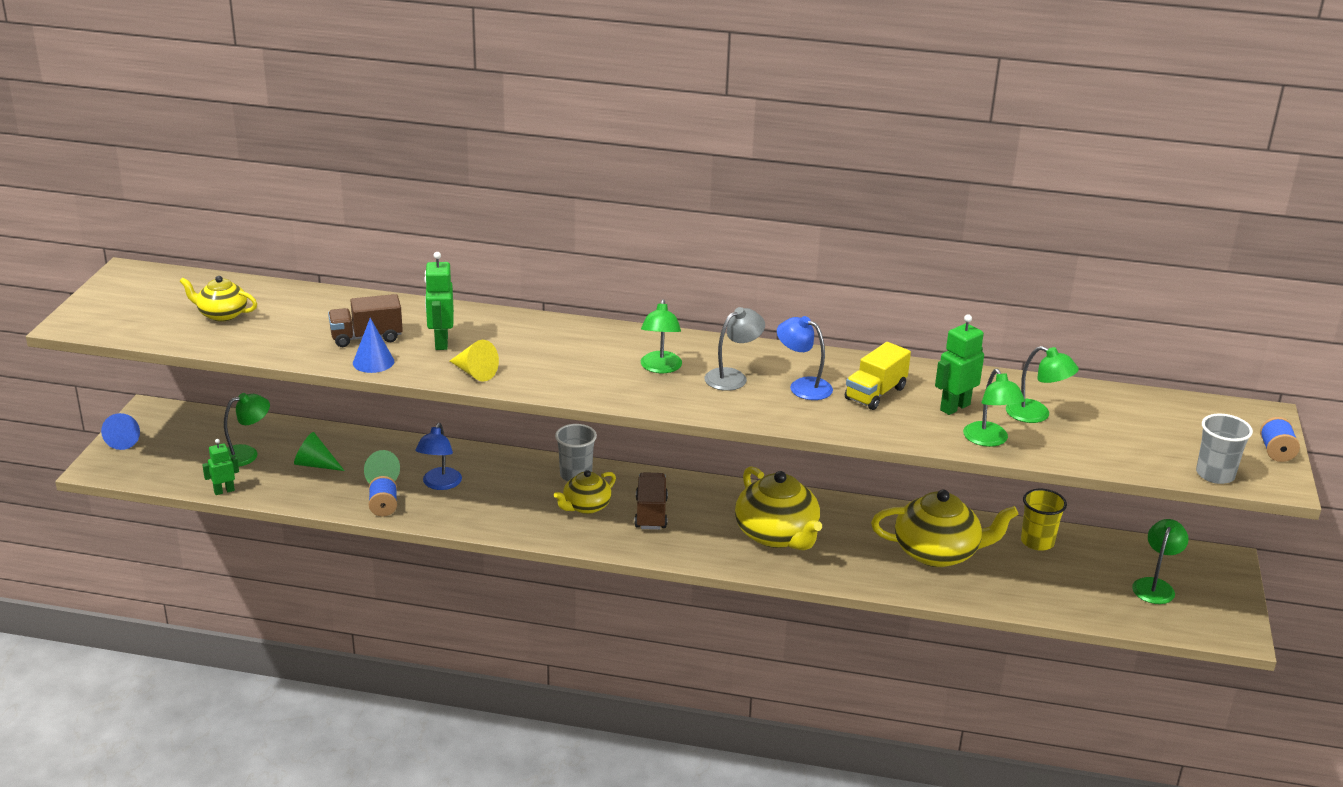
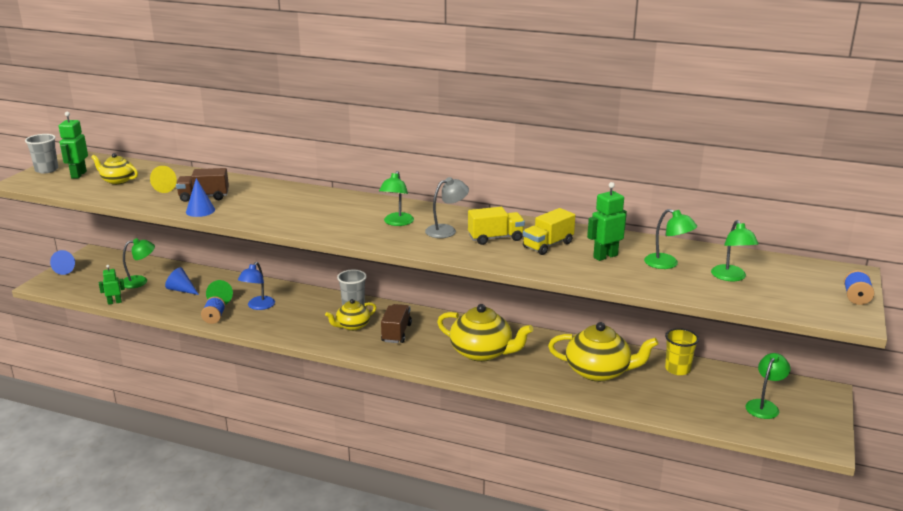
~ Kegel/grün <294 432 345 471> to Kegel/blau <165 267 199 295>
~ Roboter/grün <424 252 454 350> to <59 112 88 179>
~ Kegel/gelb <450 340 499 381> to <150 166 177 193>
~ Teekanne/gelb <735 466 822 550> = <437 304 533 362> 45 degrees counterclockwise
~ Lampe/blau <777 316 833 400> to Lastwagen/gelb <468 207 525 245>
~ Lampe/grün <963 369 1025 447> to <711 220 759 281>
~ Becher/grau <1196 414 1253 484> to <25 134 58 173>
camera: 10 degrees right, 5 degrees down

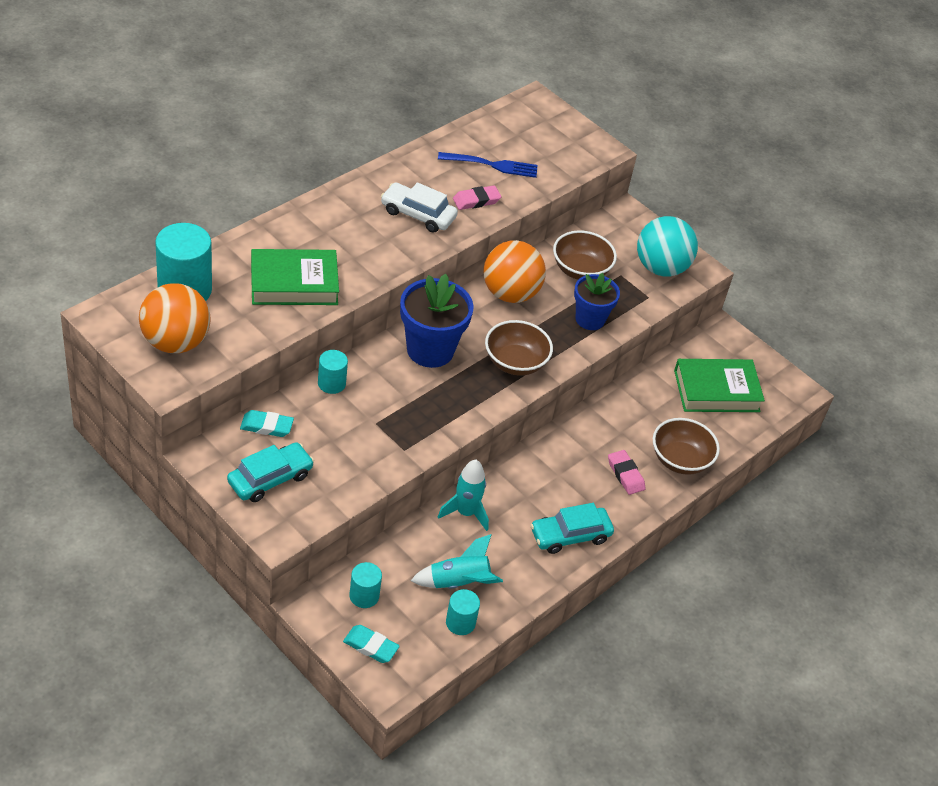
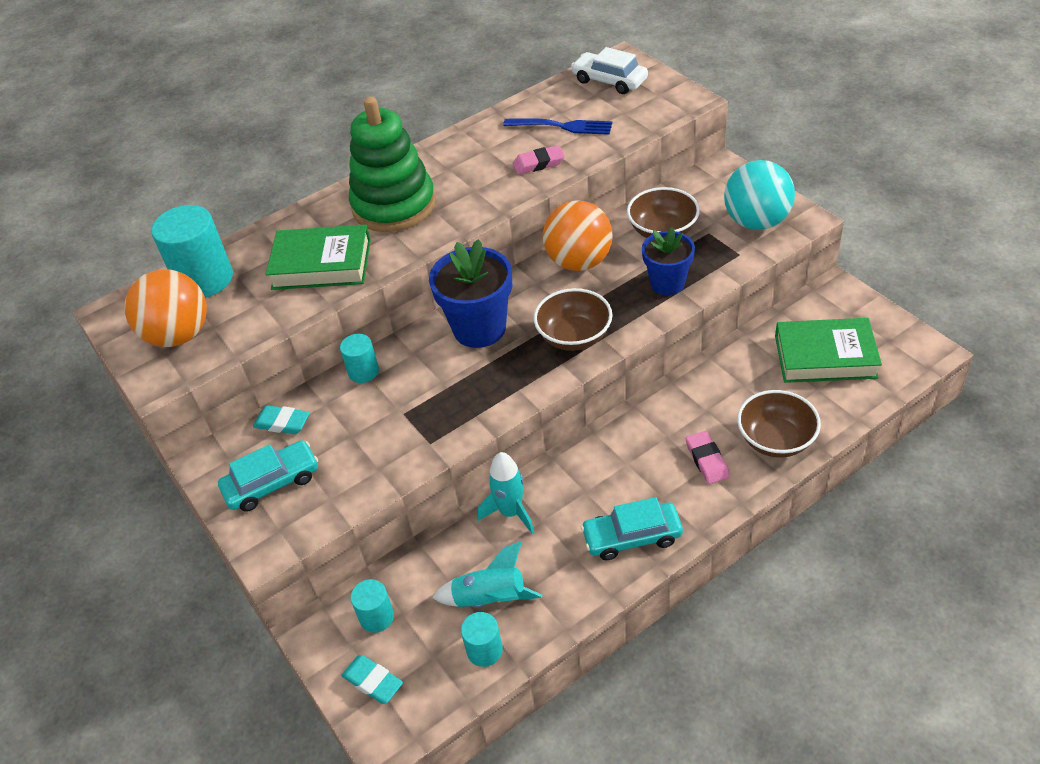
~ Auto/weiß <381 182 458 233> to <571 47 648 94>
+ Stapelspielzeug/grün <349 97 436 232>
camera: 20 degrees right, 0 degrees up

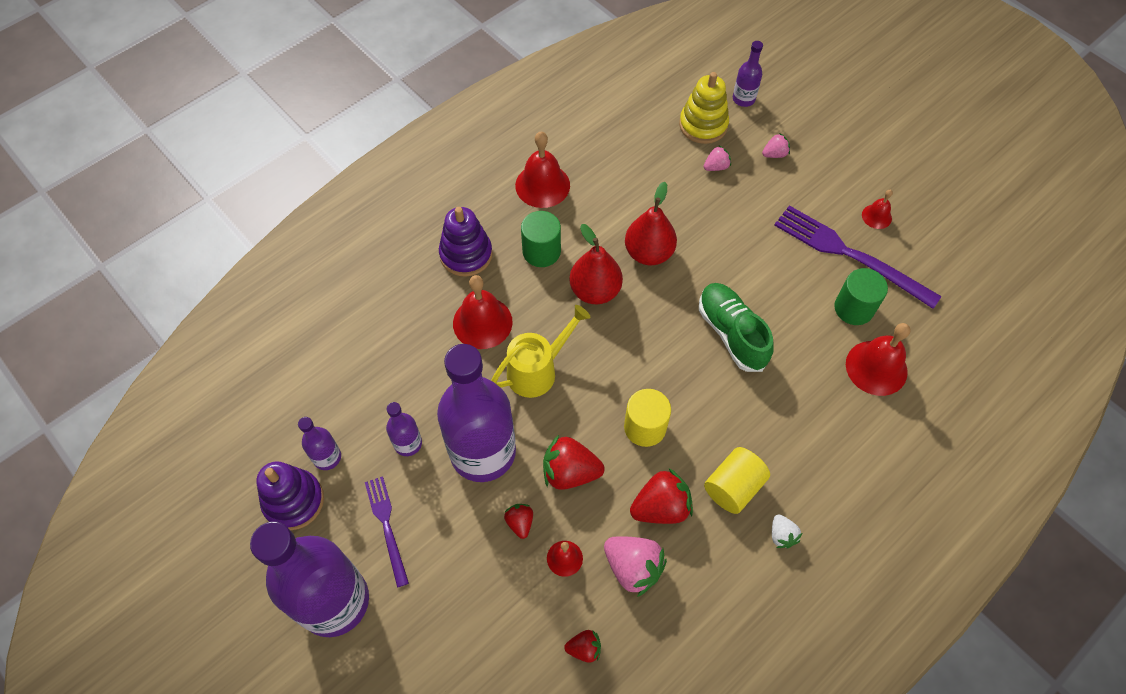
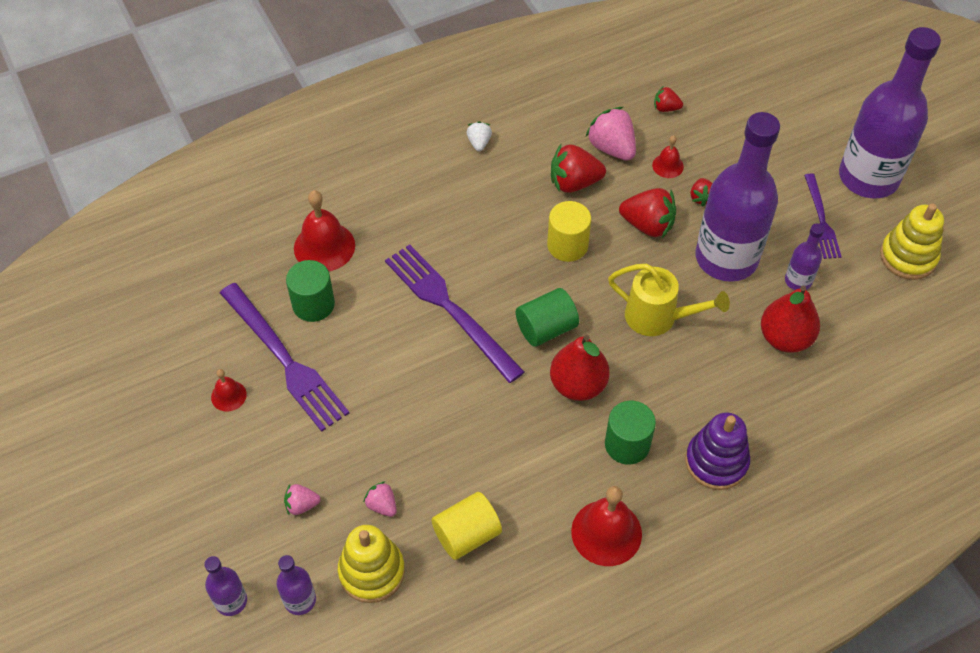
~ Stapelspielzeug/lila <256 461 324 530> to Stapelspielzeug/gelb <880 204 944 280>
~ Flasche/lila <298 417 341 470> to <204 556 247 616>
- Glocke/rot <453 275 513 349>
~ Gießkanne/gelb <491 305 591 398> = <608 264 730 336> 135 degrees counterclockwise
~ Birne/rot <625 182 677 265> to <761 286 820 353>
~ Schuh/grün <699 283 774 372> to Gabel/lila <385 244 525 383>
~ Erdbeere/rosa <704 146 731 171> = <363 481 397 517> 60 degrees clockwise
~ Vollzylinder/gelb <704 447 770 514> to <431 492 502 560>
+ Vollzylinder/grün <516 288 579 347>
camera: 165 degrees left, 5 degrees down

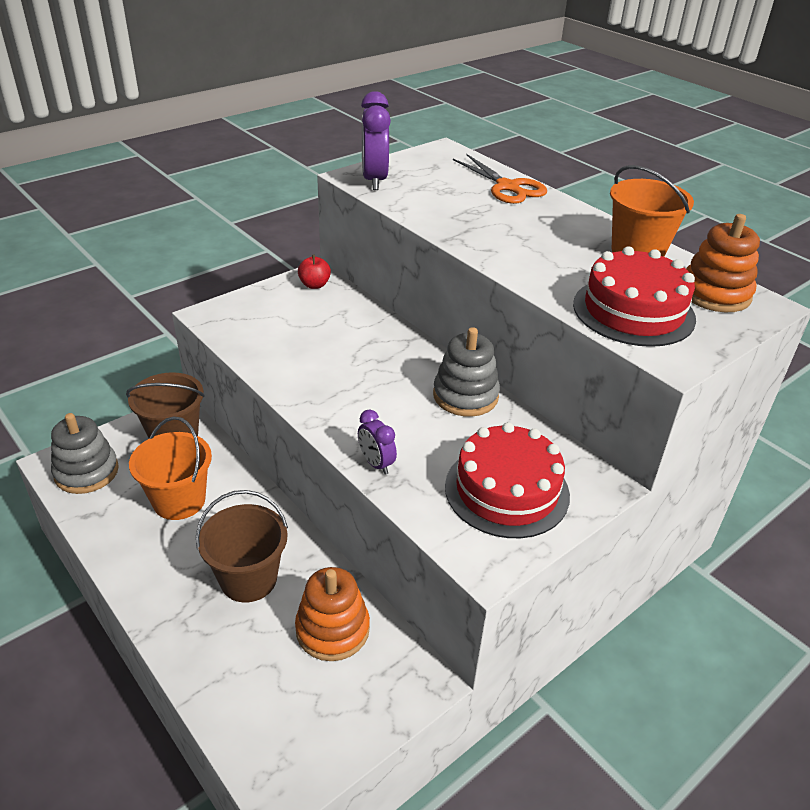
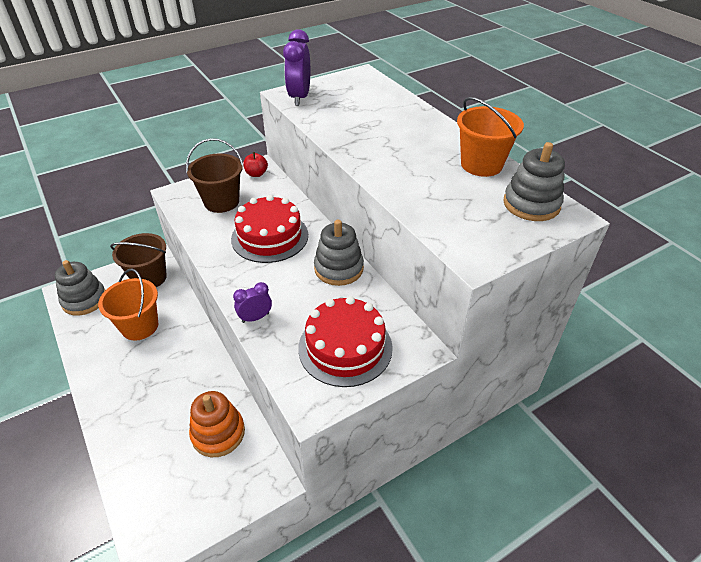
~ Eimer/braun <196 490 288 602> to <186 138 243 213>
~ Wecker/lila <358 409 397 475> = <233 282 272 323> 90 degrees clockwise
- Schere/orange <453 154 547 204>
~ Kuchen/rot <573 246 696 347> to <231 195 308 263>
~ Stapelspielzeug/orange <686 214 760 312> to Stapelspielzeug/grau <503 142 565 221>
camera: 10 degrees right, 5 degrees up

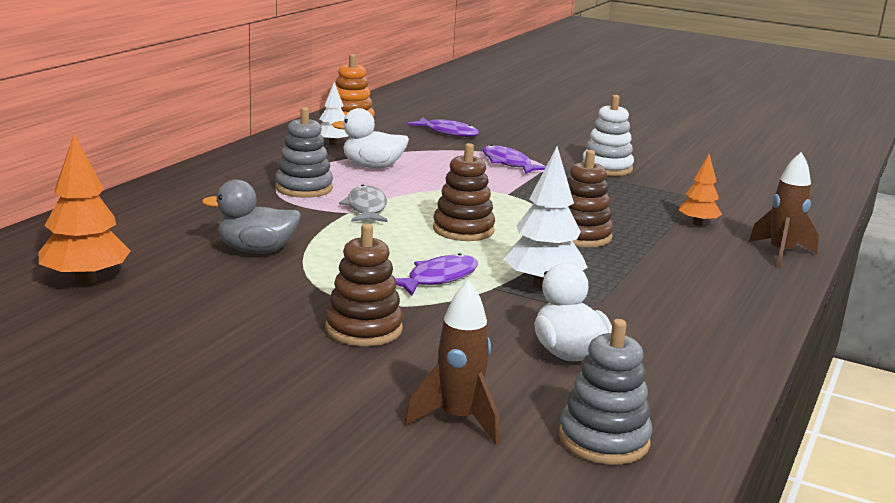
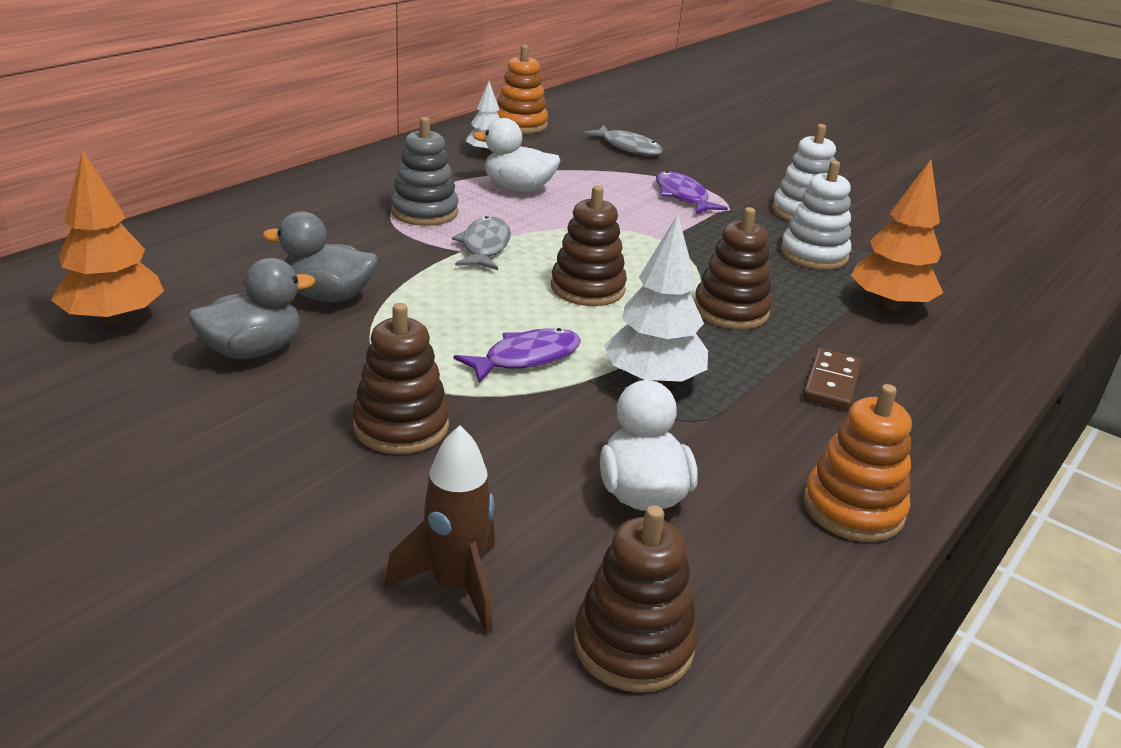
~ Fisch/lila <408 117 480 137> to Fisch/grau <583 125 663 156>
~ Stapelspielzeug/grau <559 319 652 465> to Stapelspielzeug/braun <573 505 698 692>
~ Baum/orange <679 154 722 226> = <851 160 943 311> x1.66
- Rakete/braun <749 152 819 268>
+ Ente/grau <189 258 315 359>
+ Stapelspielzeug/weiß <780 160 851 270>
+ Dominostein/braun <803 348 862 410>
+ Stapelspielzeug/orange <803 384 912 542>
camera: 10 degrees right, 10 degrees up

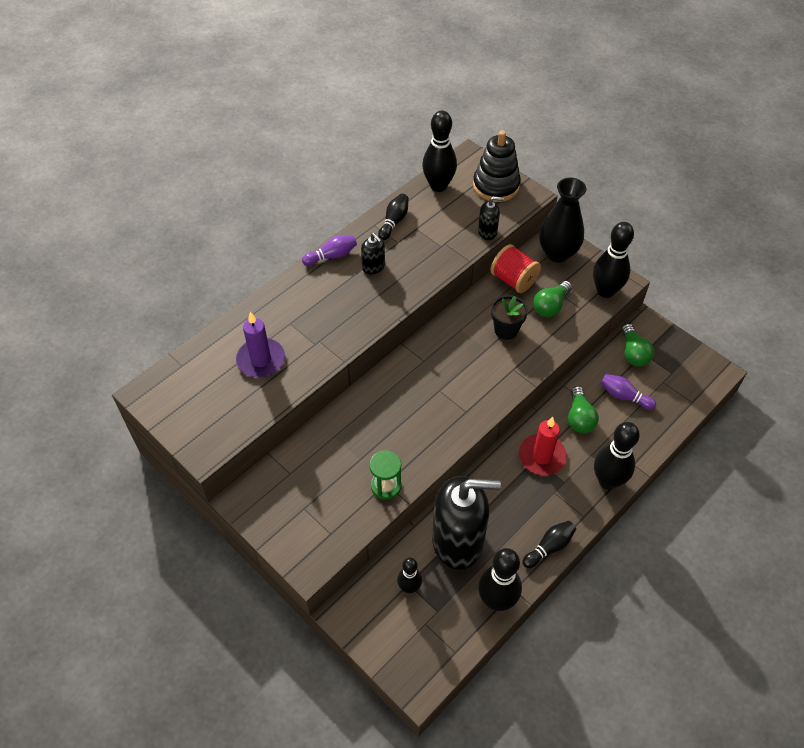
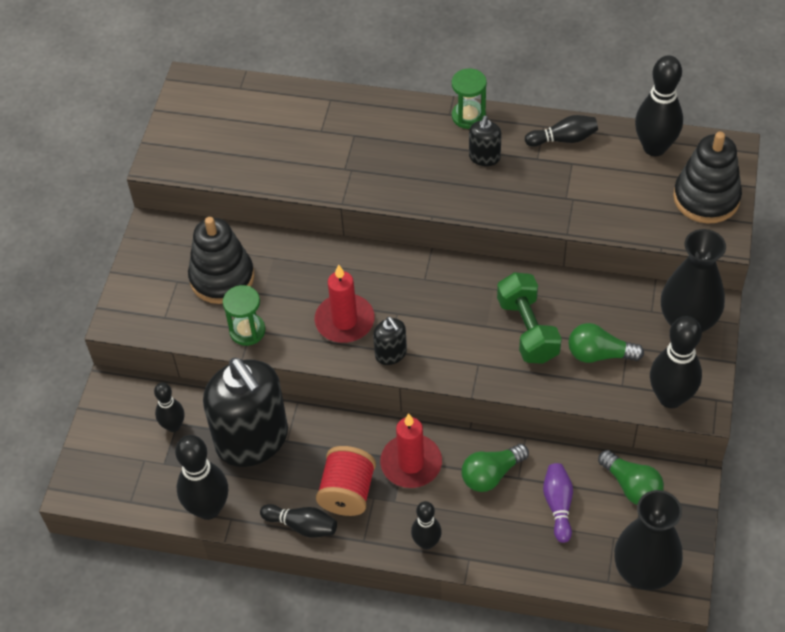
- Kerze/lila <236 312 285 377>
~ Bowlingkegel/lila <302 235 357 266> to Sanduhr/grün <452 69 487 129>
~ Seifenspender/schwarz <478 196 504 240> to <373 317 407 365>
~ Garnrolle/rot <491 244 541 293> to <316 446 376 516>
~ Blumentopf/schwarz <491 295 528 340> to Hantel/grün <497 272 562 364>
~ Bowlingkegel/schwarz <594 422 640 490> = <411 501 442 550> x0.59
~ Glühbirne/grün <622 324 654 367> = <598 450 664 505> 90 degrees counterclockwise
+ Stapelspielzeug/schwarz <188 217 254 304>
+ Kerze/rot <315 264 375 343>
+ Vase/schwarz <614 490 683 590>
camera: 60 degrees right, 0 degrees up

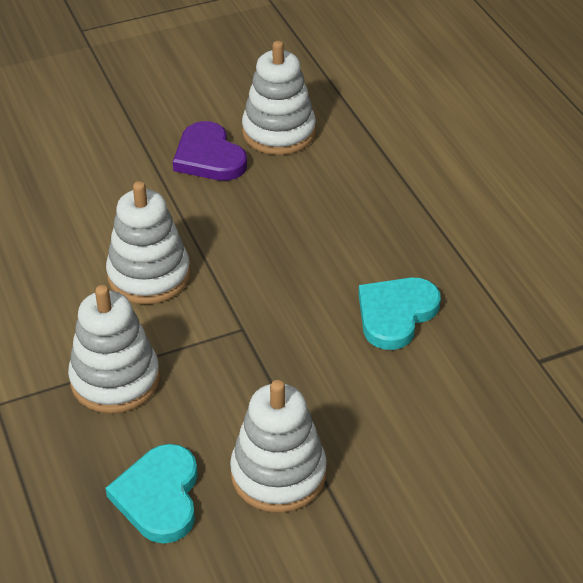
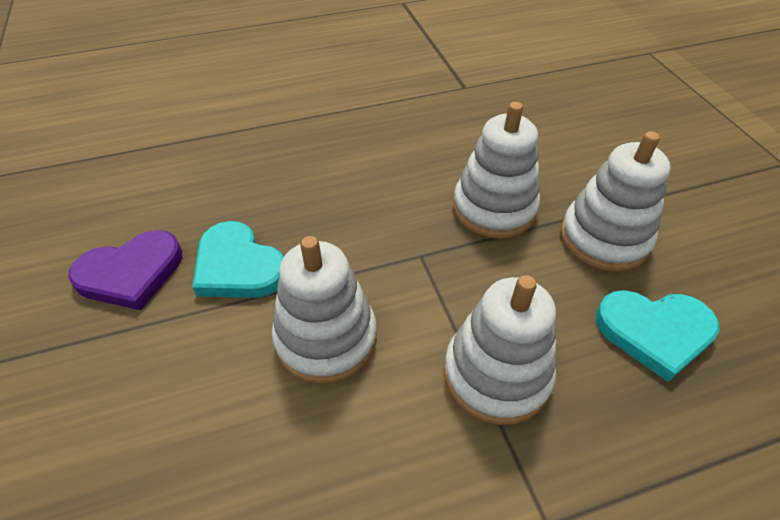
~ Stapelspielzeug/weiß <242 41 316 155> to <453 102 540 239>
~ Herz/türkis <358 278 441 350> to <192 221 284 298>
camera: 85 degrees left, 5 degrees up

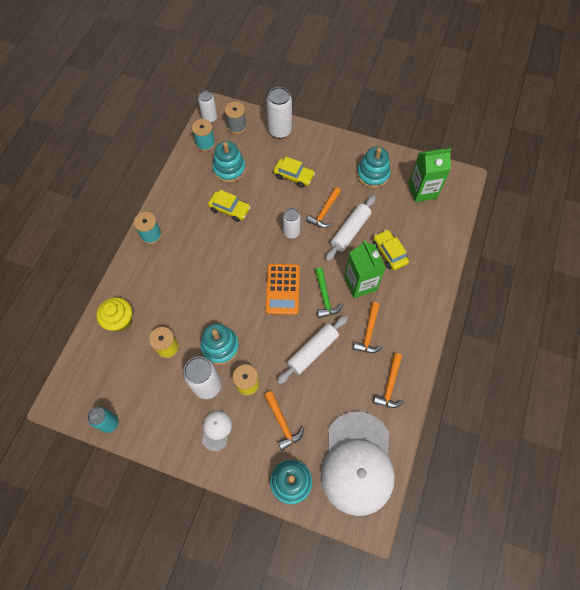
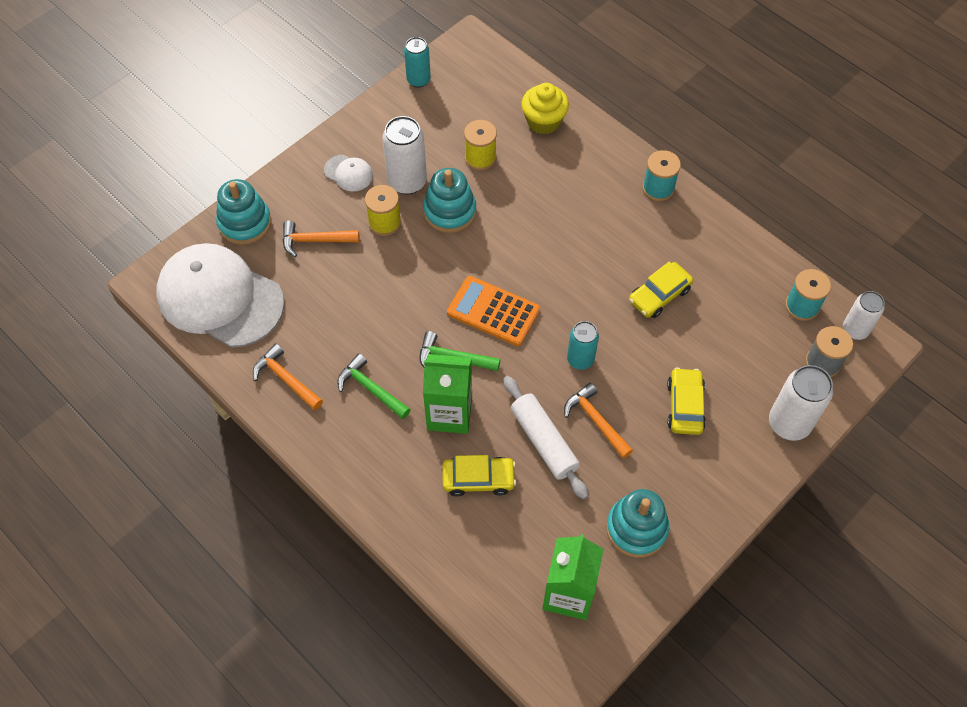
- Stapelspielzeug/türkis <213 141 246 183>
~ Auto/gelb <273 157 315 188> = <667 367 706 435> 135 degrees clockwise
- Nudelholz/weiß <277 315 348 384>
~ Dose/weiß <283 208 301 239> to Dose/türkis <567 321 599 370>
~ Hammer/orange <353 302 383 353> to Hammer/grün <337 353 411 419>
camera: 115 degrees right, 5 degrees down

